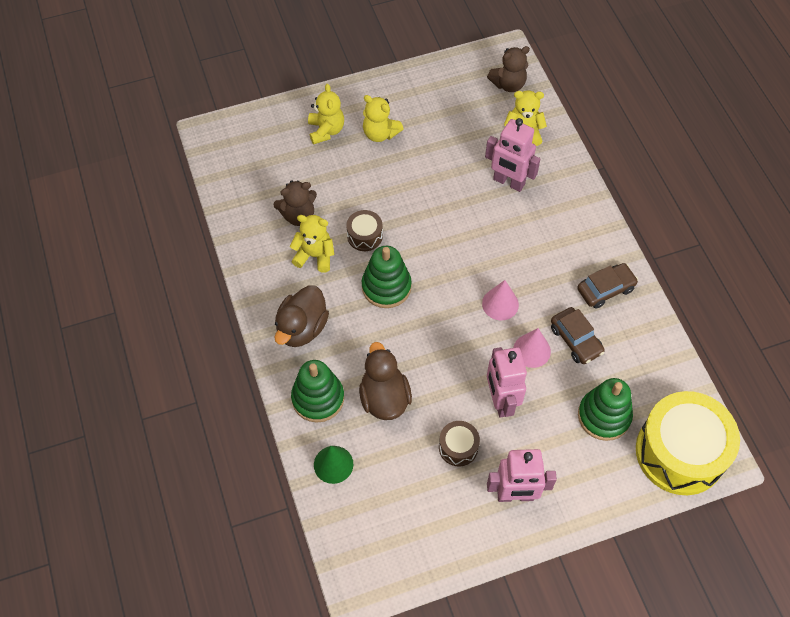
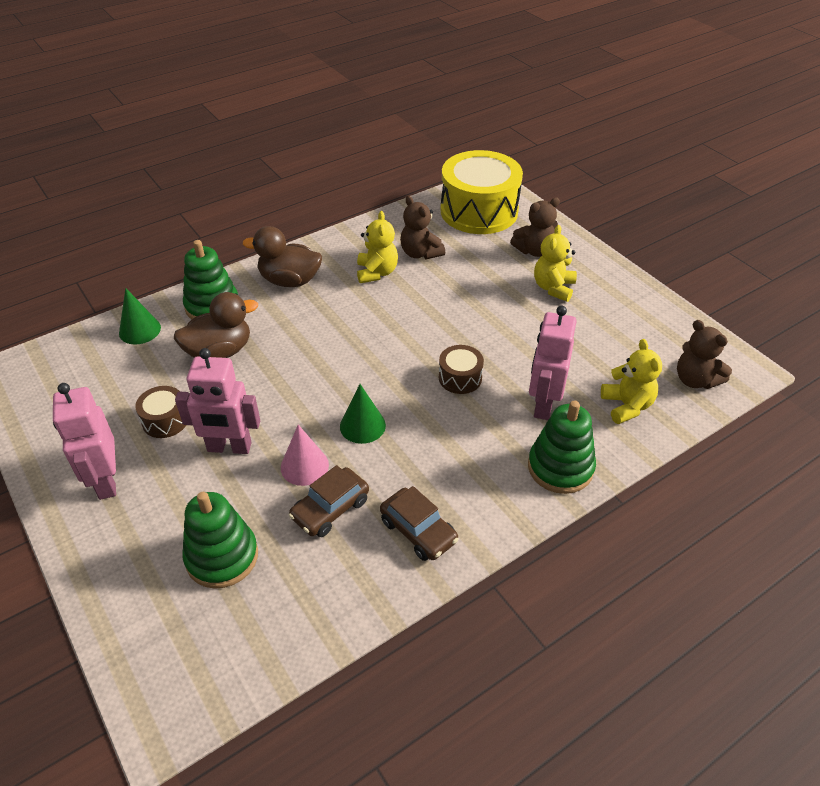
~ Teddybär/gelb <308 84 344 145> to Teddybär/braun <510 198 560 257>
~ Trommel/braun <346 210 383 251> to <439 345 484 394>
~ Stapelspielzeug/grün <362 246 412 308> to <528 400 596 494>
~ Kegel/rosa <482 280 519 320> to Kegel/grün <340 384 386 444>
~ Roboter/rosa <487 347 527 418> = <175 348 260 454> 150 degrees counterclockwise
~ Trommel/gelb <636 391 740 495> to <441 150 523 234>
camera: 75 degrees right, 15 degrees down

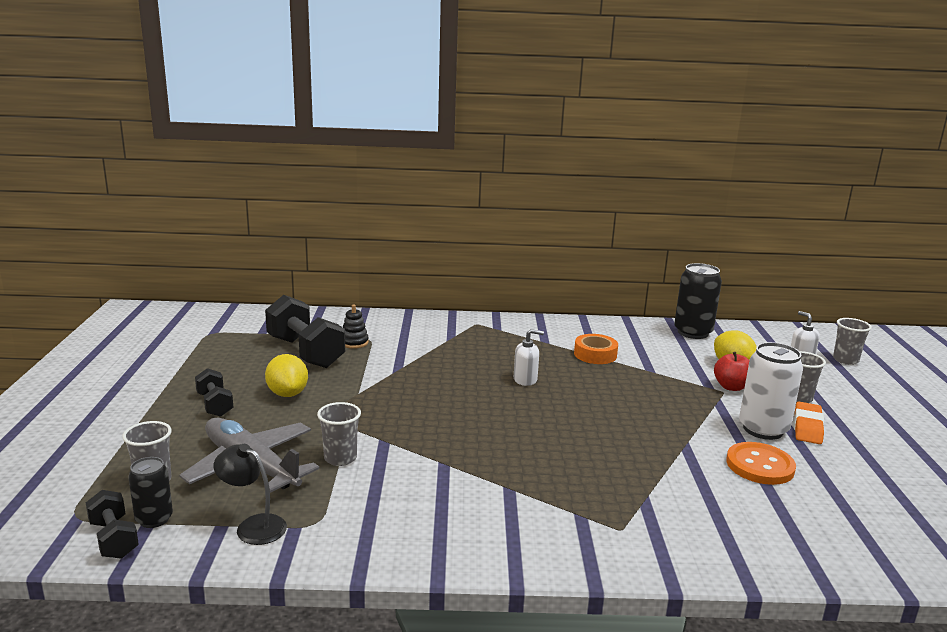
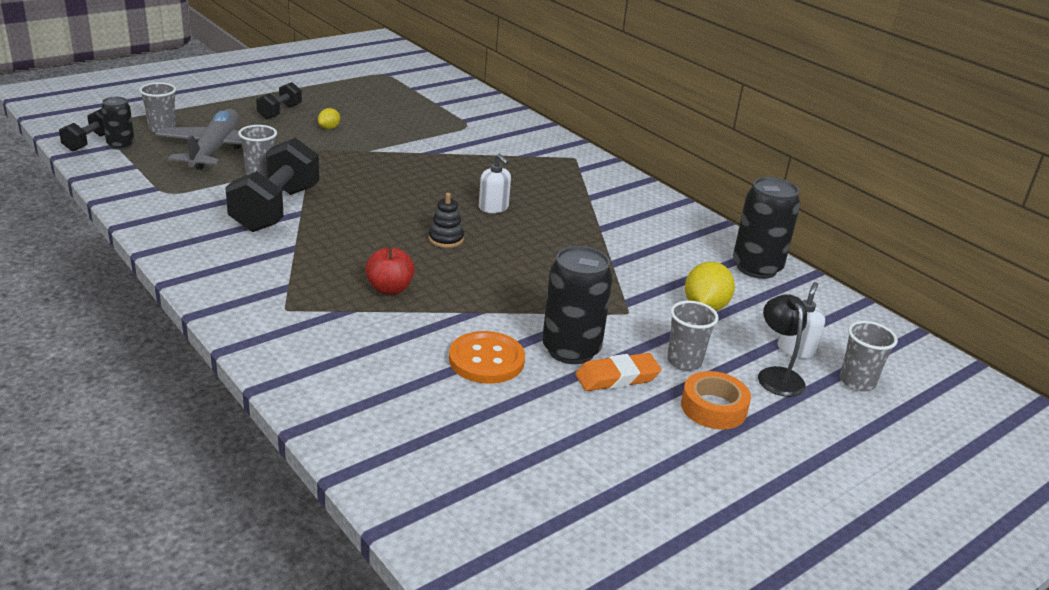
~ Lampe/schwarz <214 444 287 545> to <758 294 807 397>
~ Hantel/schwarz <265 295 345 368> to <225 138 319 232>
~ Zitrone/gelb <265 354 308 397> = <318 108 340 129> x0.55
~ Stapelspielzeug/schwarz <343 304 369 349> to <429 193 464 248>
~ Klebeband/orange <574 334 618 364> to <681 371 751 429>
~ Apfel/rot <714 352 750 391> to <365 246 415 295>
~ Dose/weiß <739 342 803 440> to Dose/schwarz <542 246 613 364>
camera: 50 degrees right, 10 degrees up

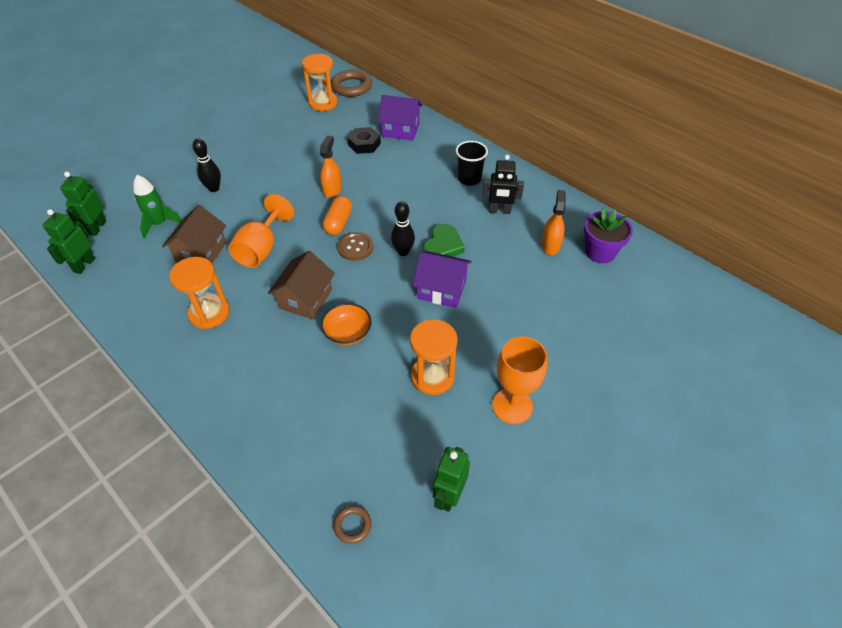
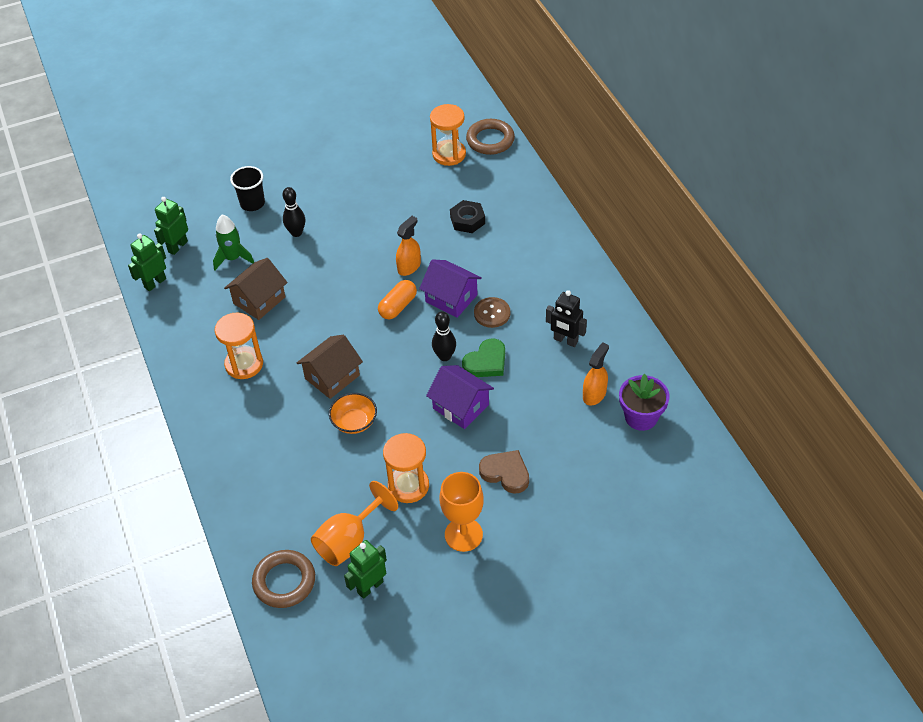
~ Kelch/orange <228 194 294 268> to <311 481 398 566>
~ Ring/braun <333 506 371 544> = <252 550 315 608> x1.98
~ Knopf/braun <337 232 373 261> to <474 297 510 328>
~ Haus/lila <378 95 422 141> to <419 259 482 318>
~ Becher/schwarz <456 141 488 186> to <230 166 265 211>
+ Herz/braun <479 450 529 494>
camera: 25 degrees right, 0 degrees up

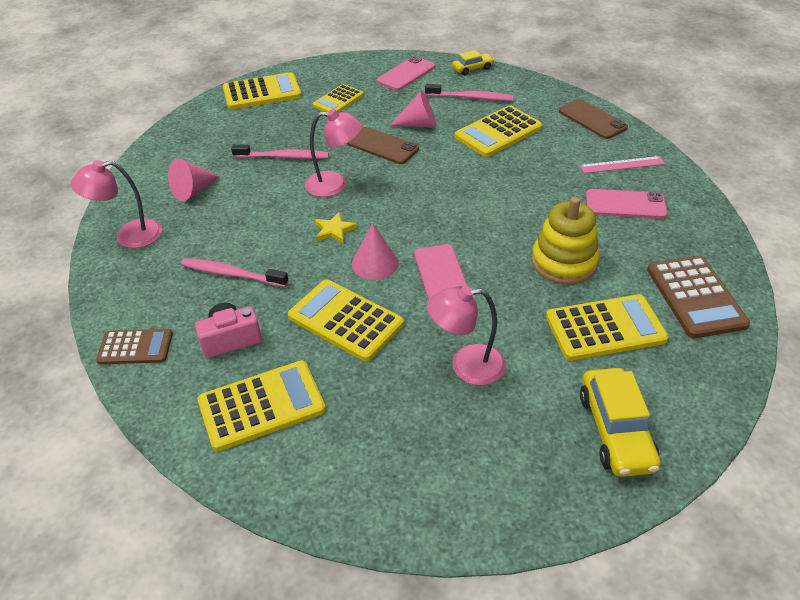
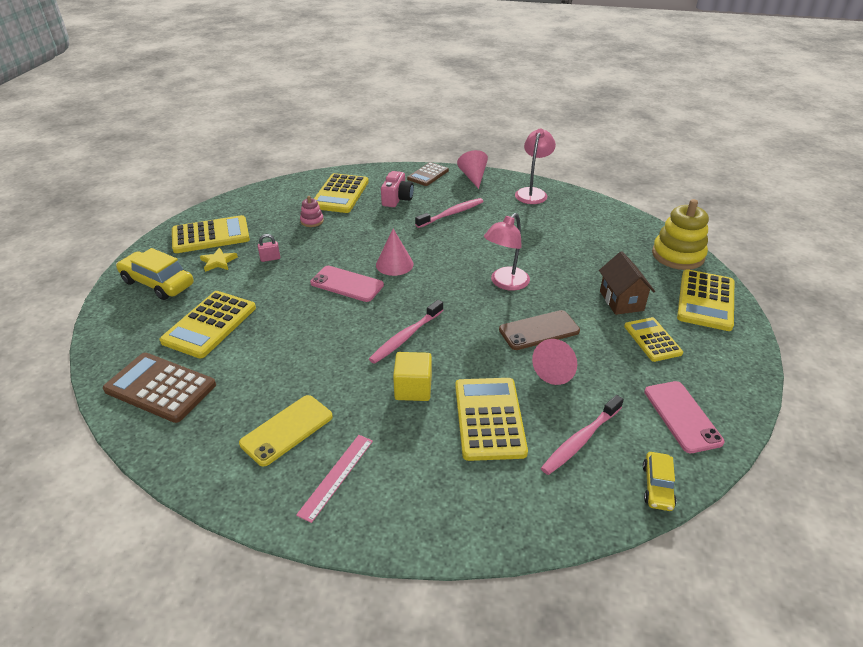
~ Kegel/rosa <168 158 220 202> to <457 150 488 189>
~ Zahnbürste/rosa <231 145 329 159> to <369 300 443 364>
~ Taschenrechner/gelb <288 279 404 362> to <172 215 250 253>
~ Stern/gelb <315 212 357 243> to <200 247 238 272>
~ Lampe/rosa <427 286 506 385> to Vorhängeschloss/rosa <258 234 280 262>
~ Stapelspielzeug/gelb <532 197 600 284> to <652 199 709 270>
- Handy/braun <559 99 628 139>
~ Handy/rosa <586 189 668 219> to Handy/gelb <239 395 333 467>
+ Stapelspielzeug/rosa <300 196 324 227>
+ Kubus/gelb <393 352 432 401>
+ Haus/braun <599 251 655 315>
camera: 125 degrees right, 5 degrees down

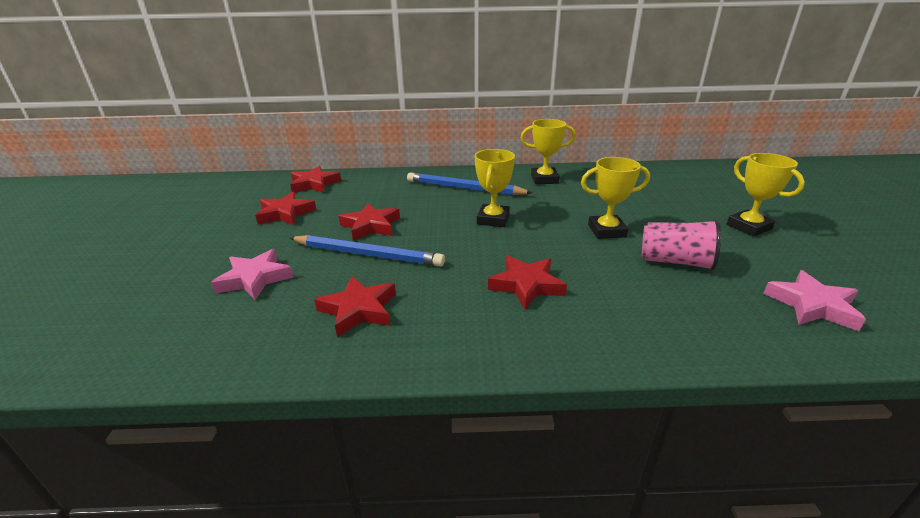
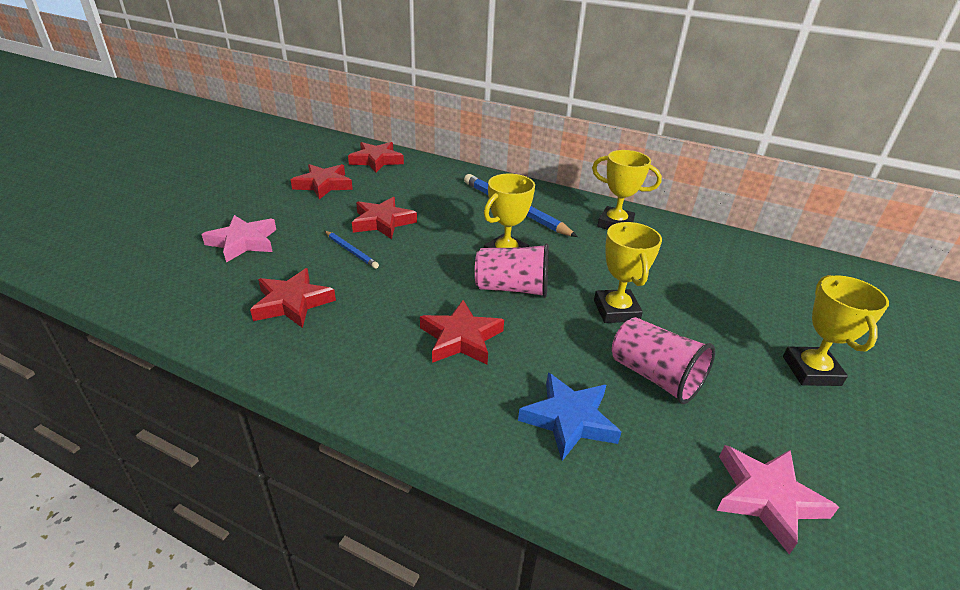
~ Bleistift/blau <290 235 445 267> = <325 231 379 269> x0.50
~ Pokal/gelb <581 157 650 239> = <594 222 662 323> 60 degrees clockwise
+ Becher/rosa <475 243 549 298>
+ Stern/blau <518 373 621 461>
camera: 25 degrees right, 5 degrees up

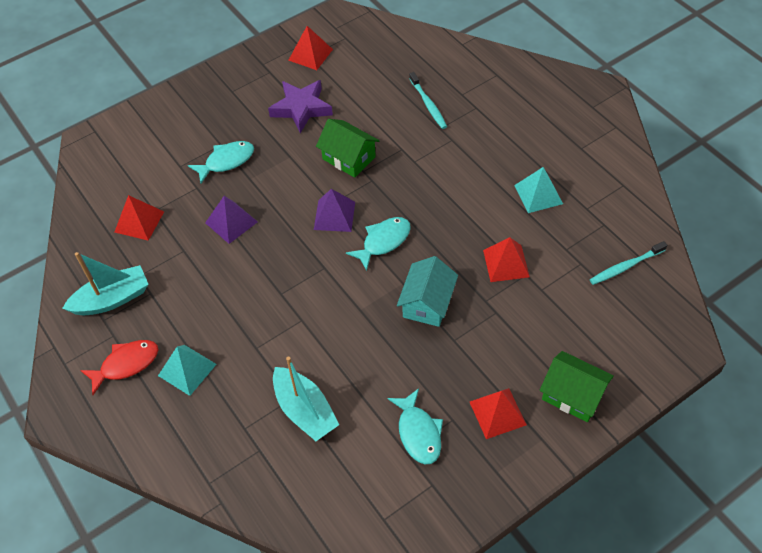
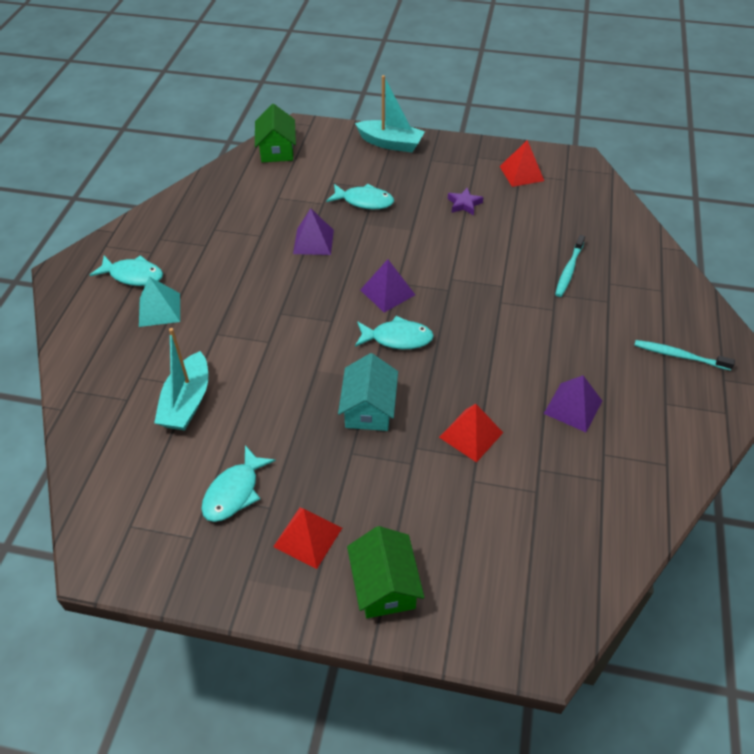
~ Boot/türkis <62 252 149 315> to <355 75 425 152>
~ Fisch/rot <80 340 158 395> to Fisch/türkis <90 255 163 286>
- Pyramide/rot <115 195 164 241>
~ Stern/lila <268 80 333 133> = <448 188 483 215> x0.55
~ Haus/grün <316 119 380 178> to <255 104 296 162>
~ Haus/türkis <397 256 458 327> = <338 353 398 431> 60 degrees counterclockwise
~ Pyramide/türkis <514 167 563 213> to Pyramide/lila <544 375 602 432>
~ Zahnbürste/türkis <590 241 667 285> to <634 340 735 371>
camera: 45 degrees right, 5 degrees down

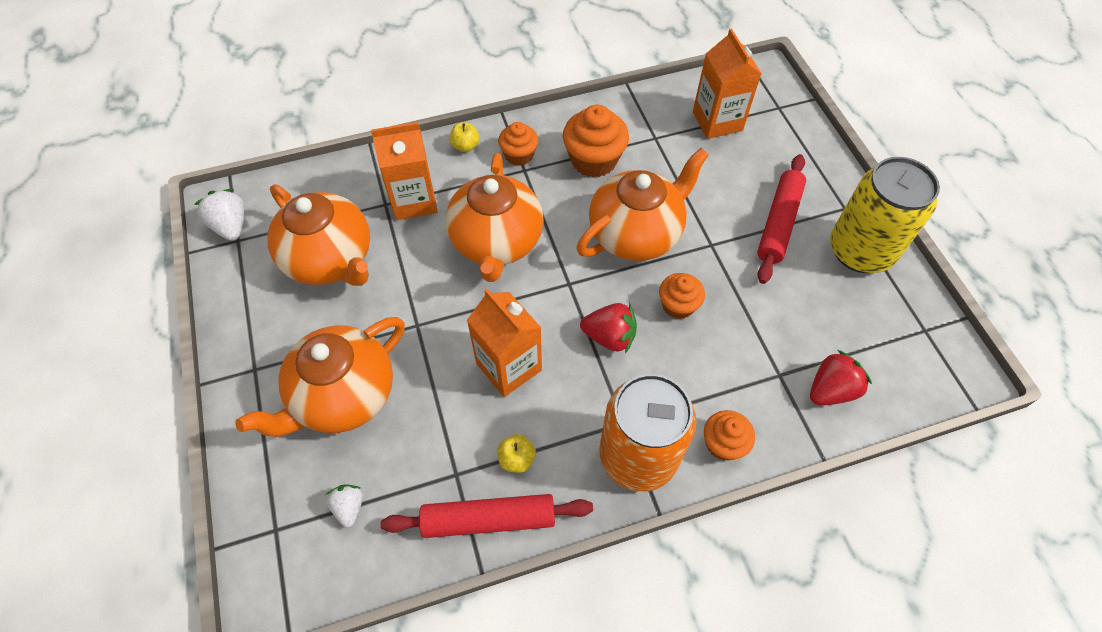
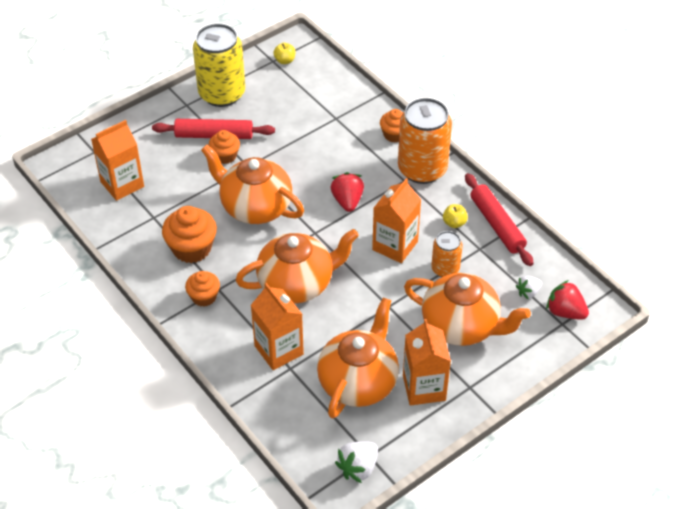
~ Apfel/gelb <450 122 479 152> to <273 43 295 64>
~ Muffin/orange <659 273 705 319> to <209 130 240 164>
~ Erdbeere/rot <810 350 872 406> to <546 280 589 320>
+ Getränkekarton/orange <403 319 451 406>
+ Dose/orange <431 231 463 277>
camera: 110 degrees left, 10 degrees down

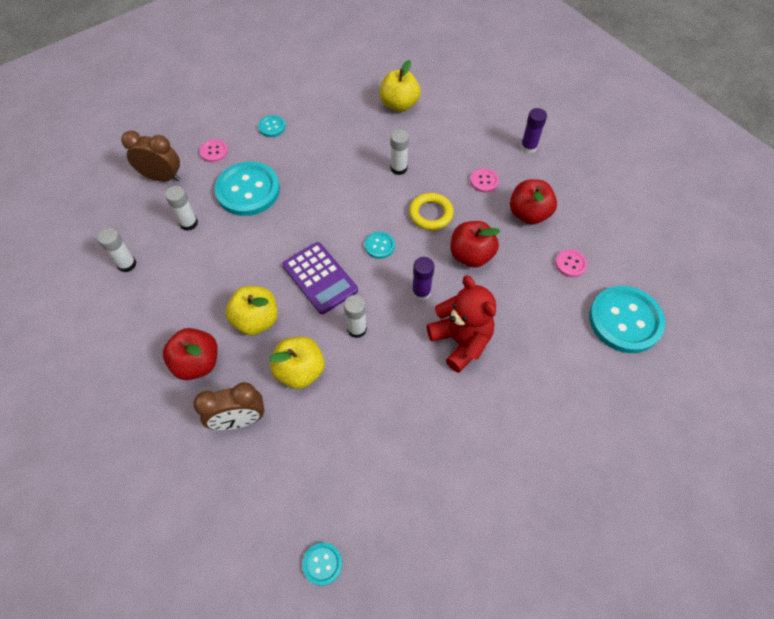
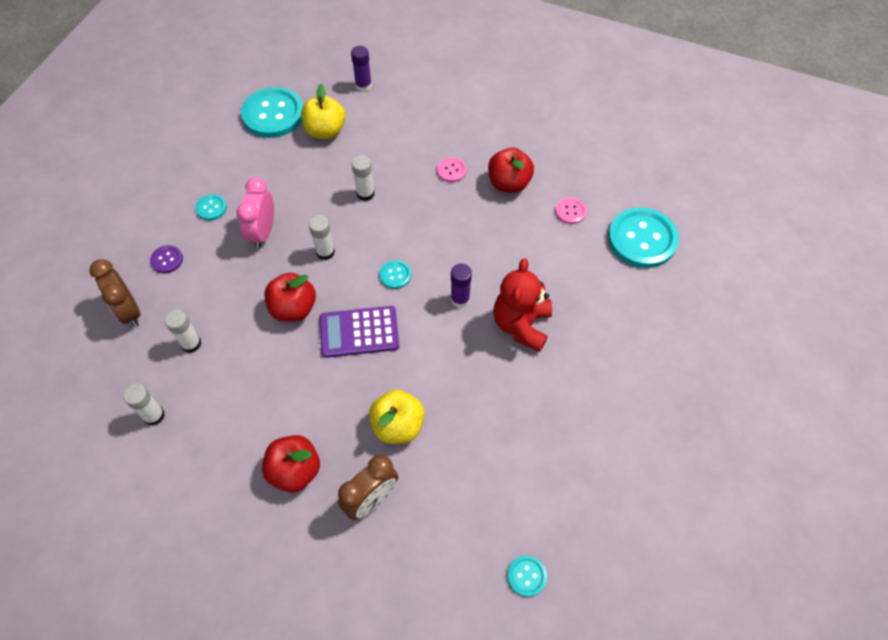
~ Wecker/braun <121 131 180 181> = <90 259 141 327> 105 degrees counterclockwise
~ Knopf/rosa <200 139 228 162> to Knopf/lila <150 245 183 274>
~ Knopf/türkis <215 162 280 216> to <241 87 303 138>
- Apfel/gelb <226 286 278 336>
~ Taschenrechner/lila <282 242 358 314> = <320 306 399 358> 150 degrees clockwise
~ Klebestift/weiß <344 295 367 338> to <308 215 335 260>
- Ring/gelb <409 193 454 230>
~ Teddybär/rot <427 276 496 373> = <493 258 552 352> 105 degrees counterclockwise
~ Apfel/rot <450 221 500 268> to <264 273 316 322>
~ Klebestift/lila <520 108 547 154> to <351 46 372 92>
+ Wecker/rosa <236 177 274 248>
camera: 30 degrees left, 0 degrees up

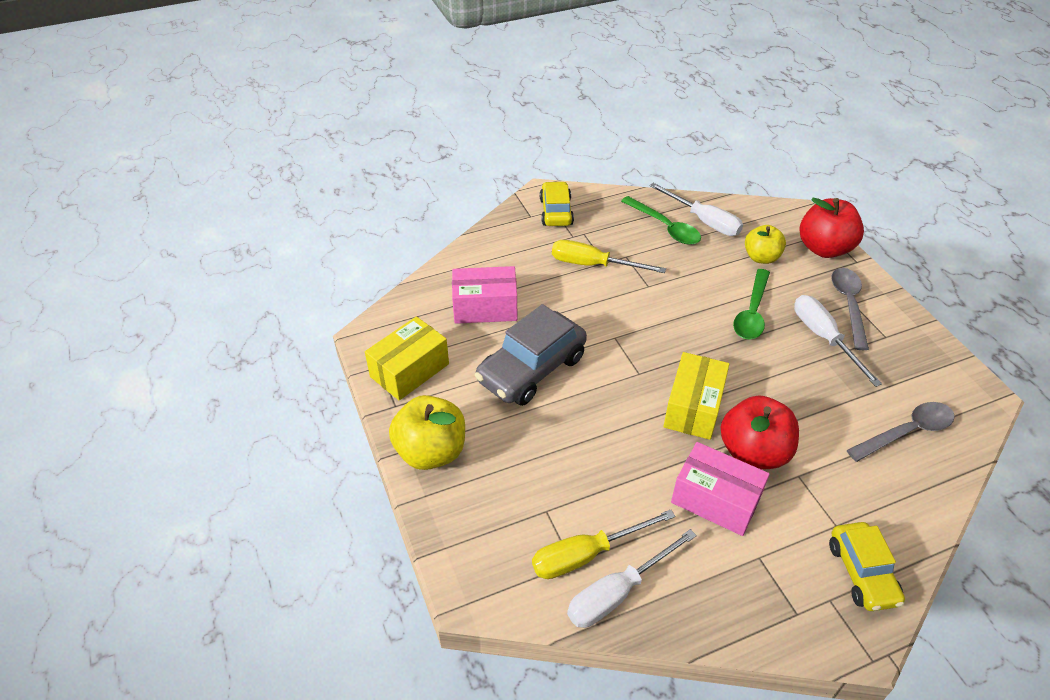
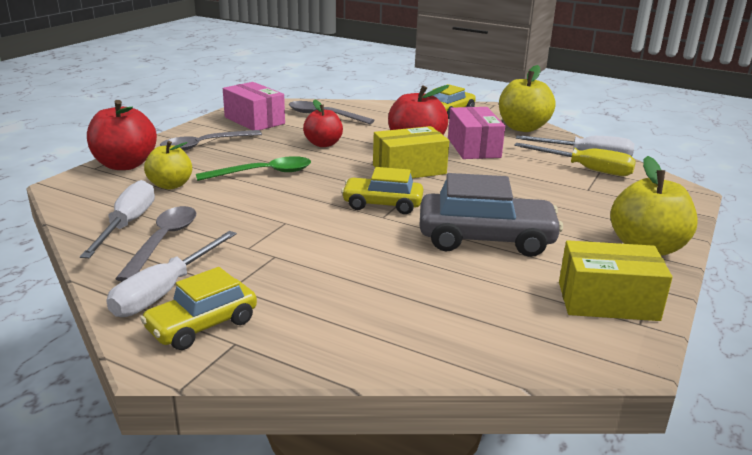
~ Schachtel/rosa <452 266 517 324> to <223 82 285 130>
- Schraubenzieher/gelb <552 240 666 273>
~ Löffel/grün <621 196 701 245> to Löffel/grau <115 206 196 282>
~ Schraubenzieher/weiß <794 295 882 387> to <106 231 237 317>
+ Apfel/rot <303 99 343 147>
+ Auto/gelb <341 167 423 214>
+ Apfel/gelb <499 65 556 132>
camera: 130 degrees left, 20 degrees down

